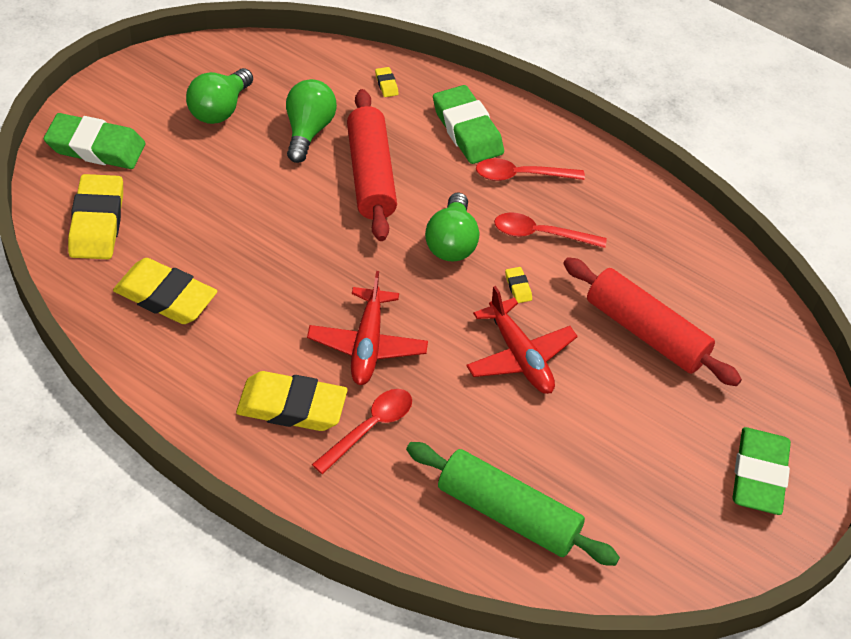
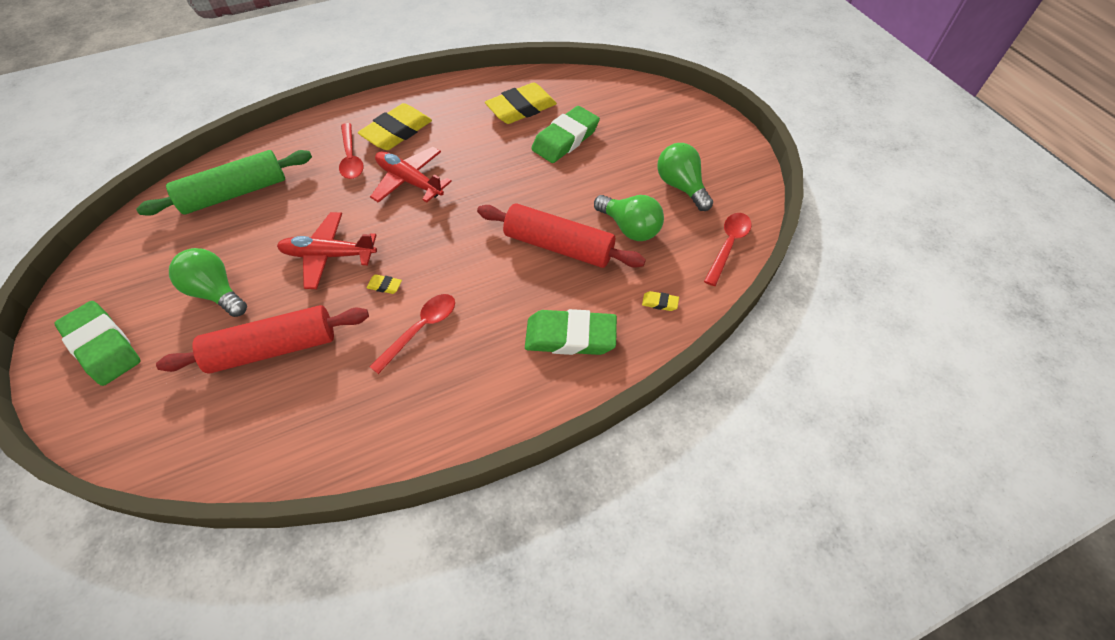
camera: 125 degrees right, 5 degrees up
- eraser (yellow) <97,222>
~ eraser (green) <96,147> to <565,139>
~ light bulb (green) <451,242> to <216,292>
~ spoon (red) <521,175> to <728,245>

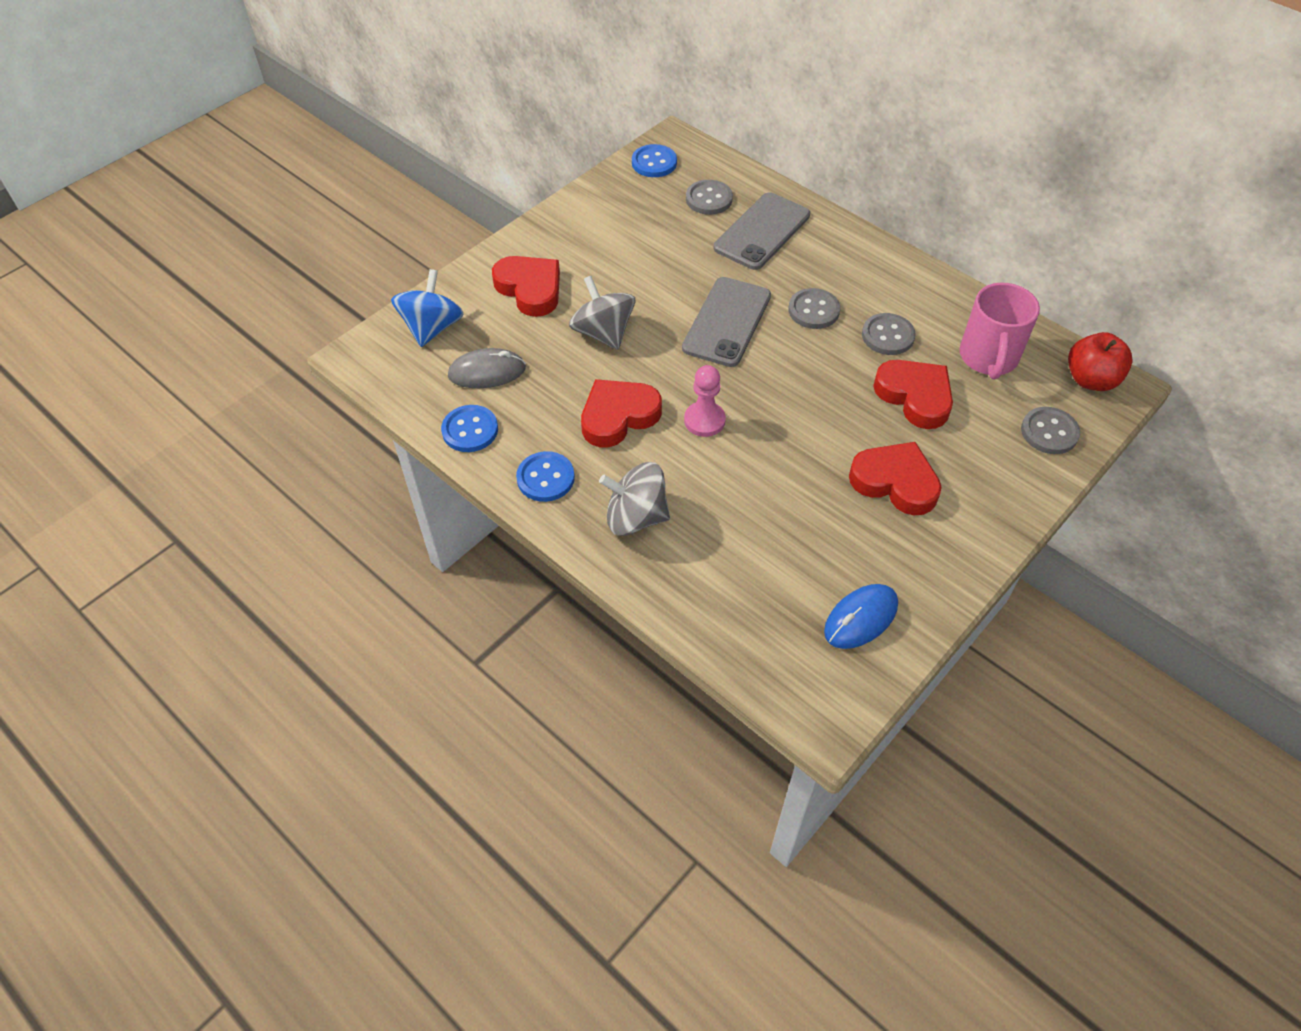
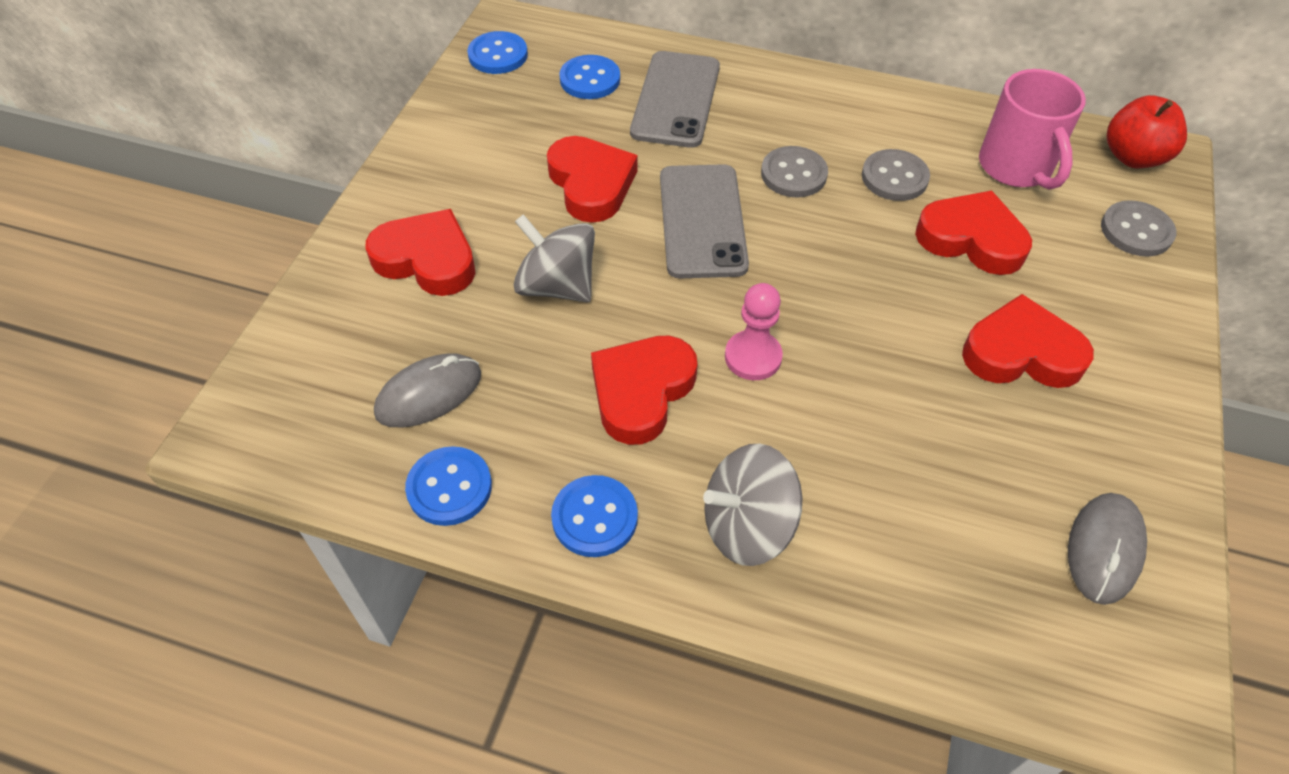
camera: 25 degrees left, 0 degrees up
- spinning top (blue) <432,328>
+ heart (red) <591,184>
~ button (grey) <709,199> to button (blue) <590,79>
~ mouse (blue) <860,618> to mouse (grey) <1104,549>

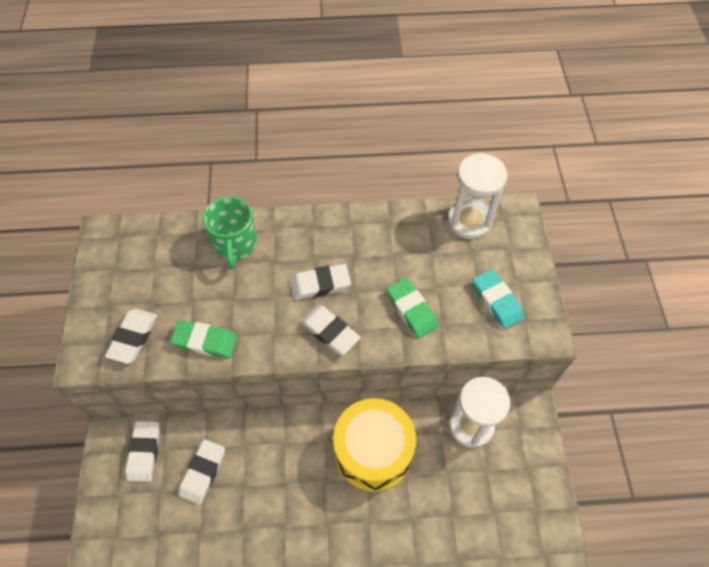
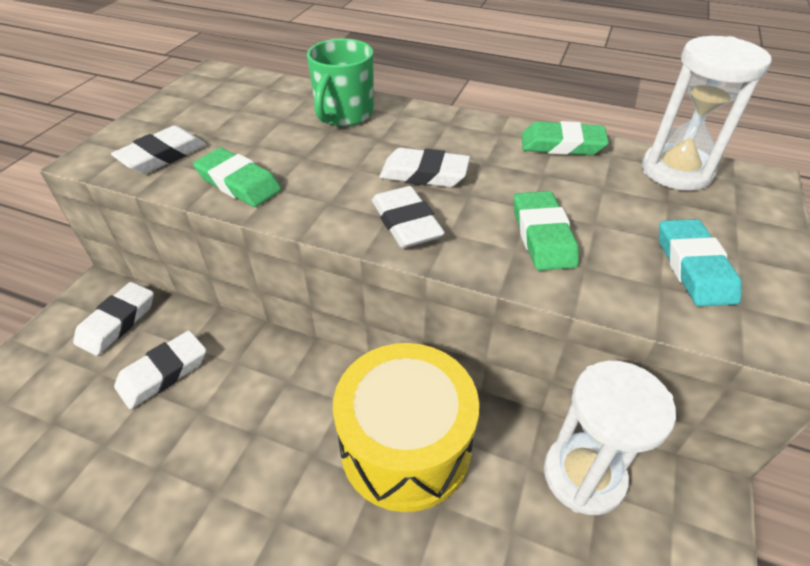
camera: 25 degrees right, 15 degrees down
+ eraser (green) <562,145>

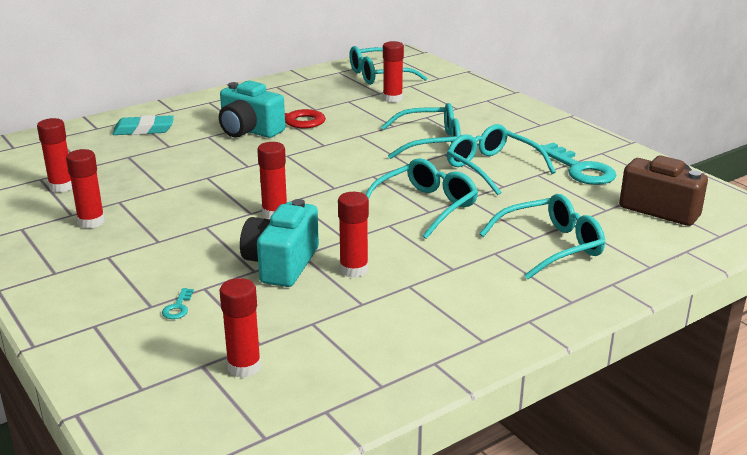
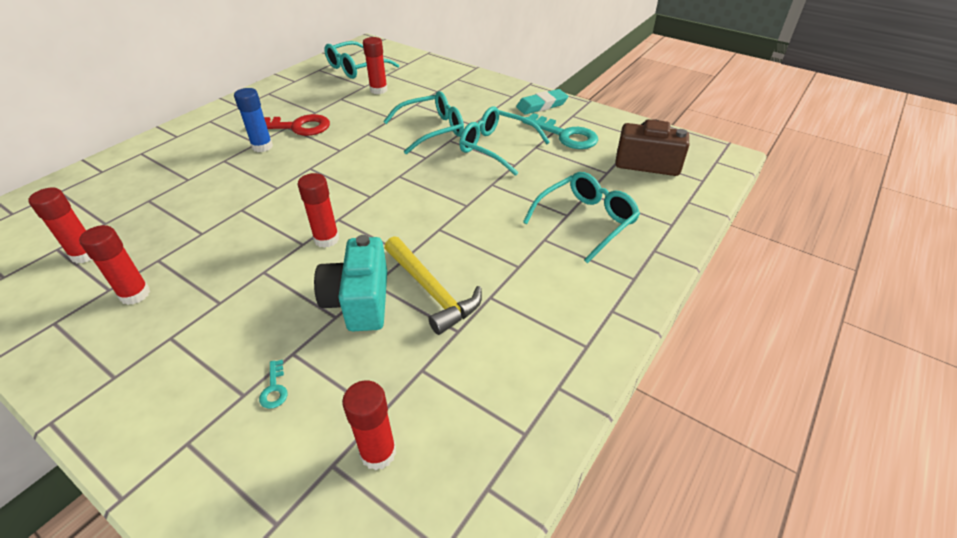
camera: 20 degrees left, 15 degrees up
- glasses (turquoise) <425,207>
~ eraser (turquoise) <144,130> to <541,105>
~ camera (turquoise) <249,130> to glue stick (blue) <262,146>
~ glue stick (red) <354,270> to hammer (yellow) <431,290>

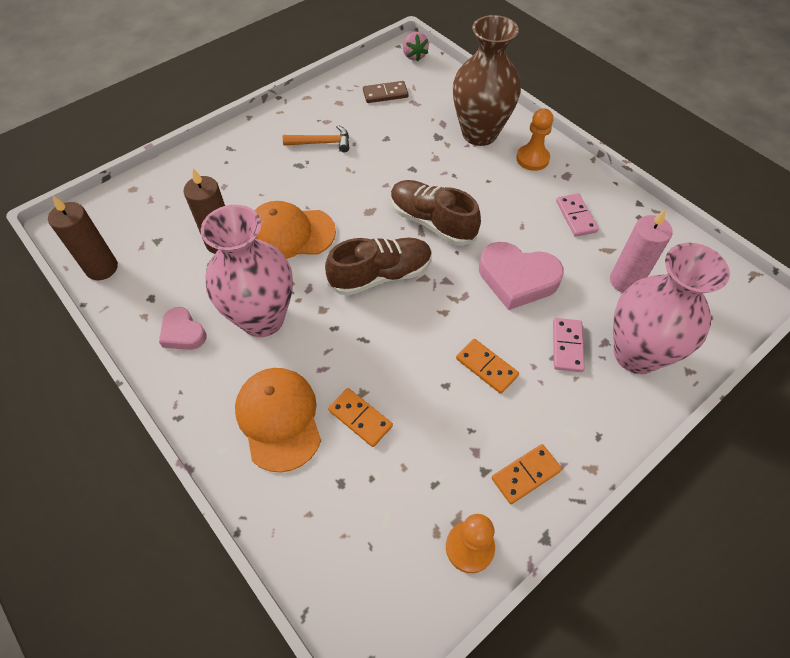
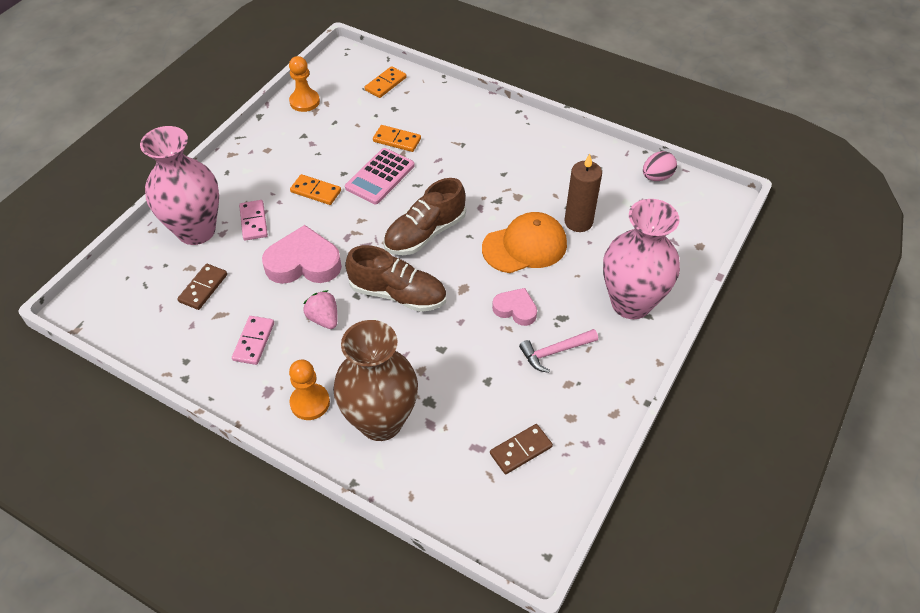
camera: 160 degrees right, 5 degrees down
- cap (orange) <279,419>
+ calculator (pink) <380,177>
~ heart (pink) <183,333> to <515,309>
~ vase (pink) <262,319> to <631,303>
~ strawberry (pink) <414,56> to <324,319>
~ domino (orange) <526,475> to <385,84>
~ candle (brown) <102,268> to egg (pink) <656,177>
~ candle (pink) <625,281> to domino (brown) <203,288>
~ hammer (orange) <322,143> to hammer (pink) <555,352>
~ domino (pink) <575,216> = <254,341> 45 degrees clockwise

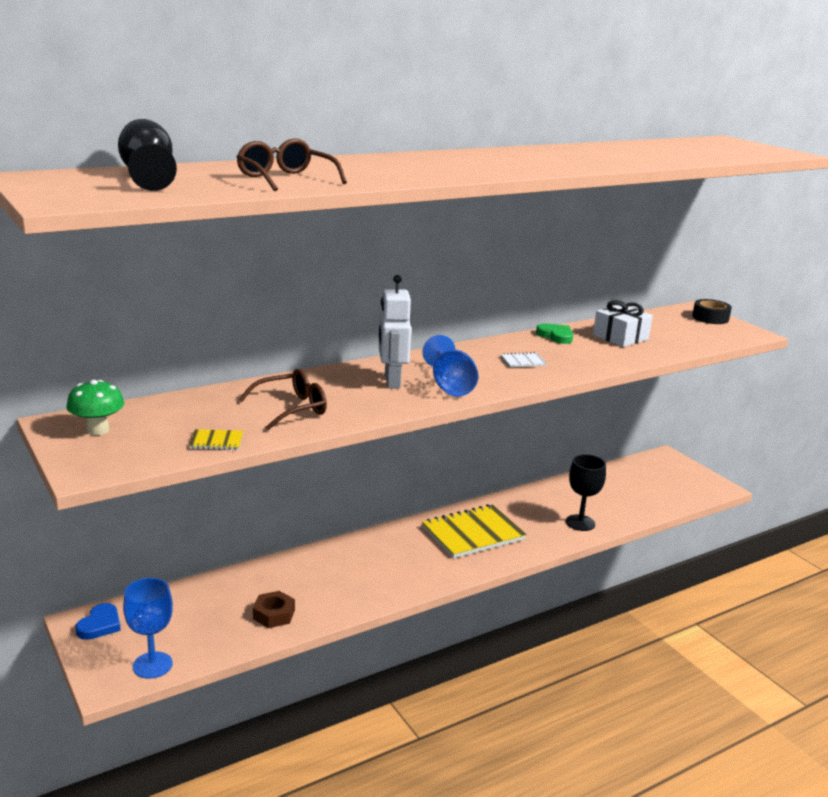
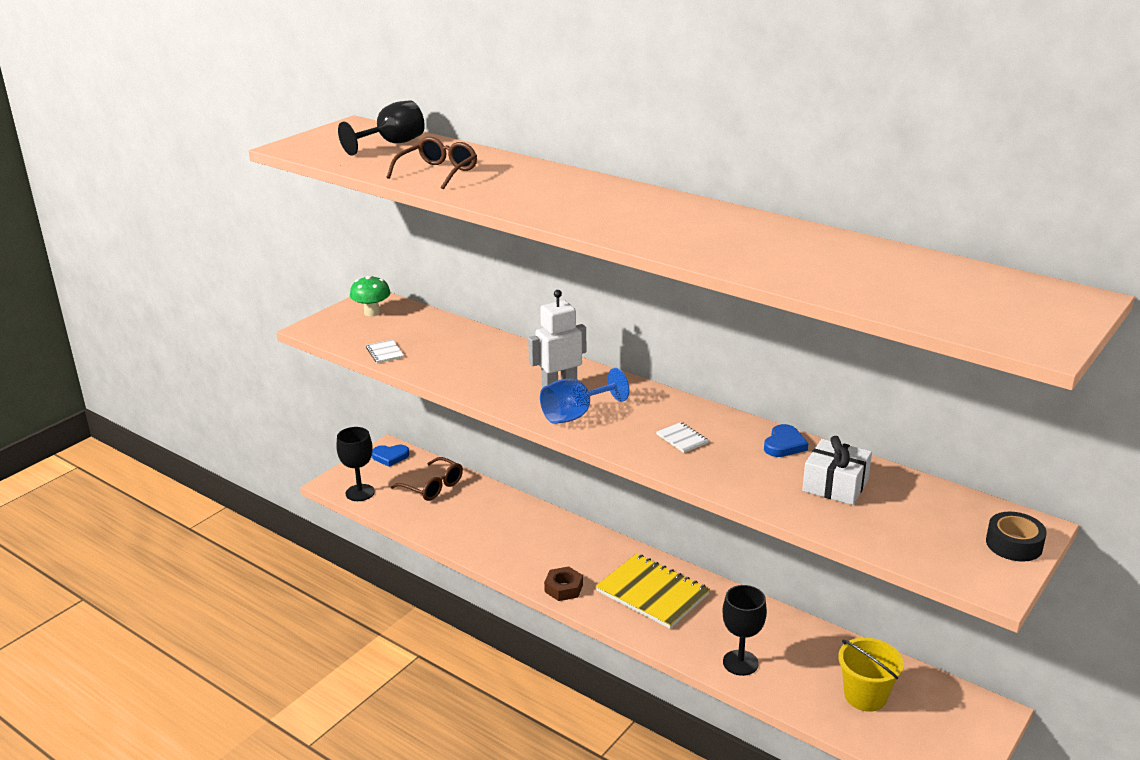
camera: 70 degrees right, 5 degrees up
+ bucket (yellow) <865,696>
~ glasses (brown) <292,408> to <433,487>
~ nut (brown) <274,614> to <563,588>
~ goblet (blue) <152,665> to goblet (black) <360,493>
~ notebook (yellow) <216,441> to notebook (white) <385,352>
~ heart (green) <556,336> to heart (blue) <784,444>

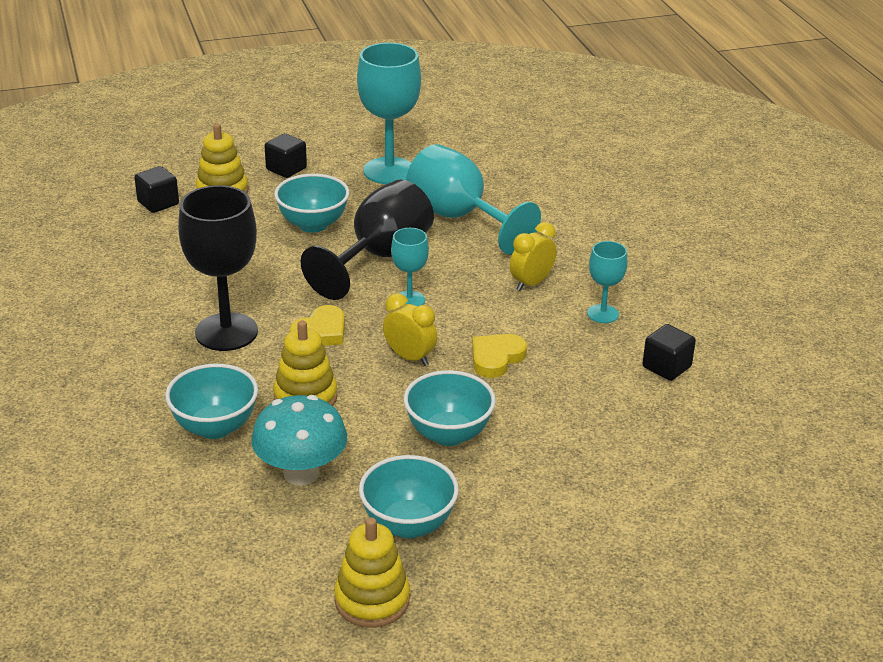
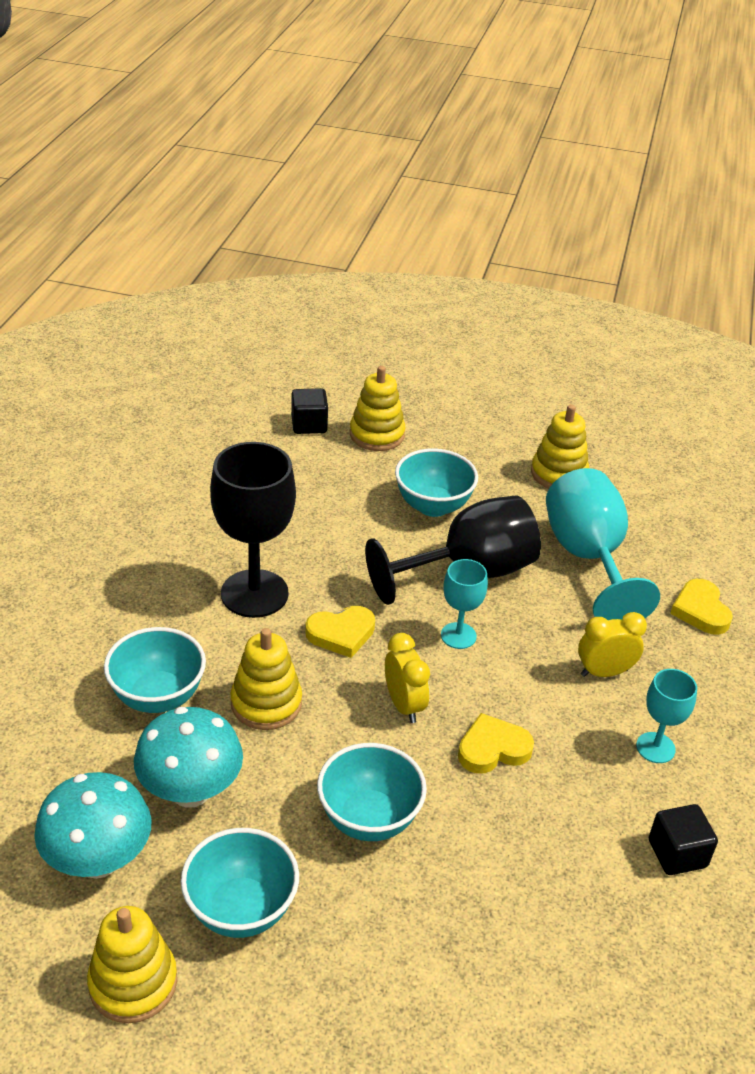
camera: 30 degrees right, 5 degrees up
- cube (black) <286,169>
+ mushroom (turquoise) <98,860>
+ heart (yellow) <700,610>
~ goblet (turquoise) <389,171> to stacking toy (yellow) <558,474>

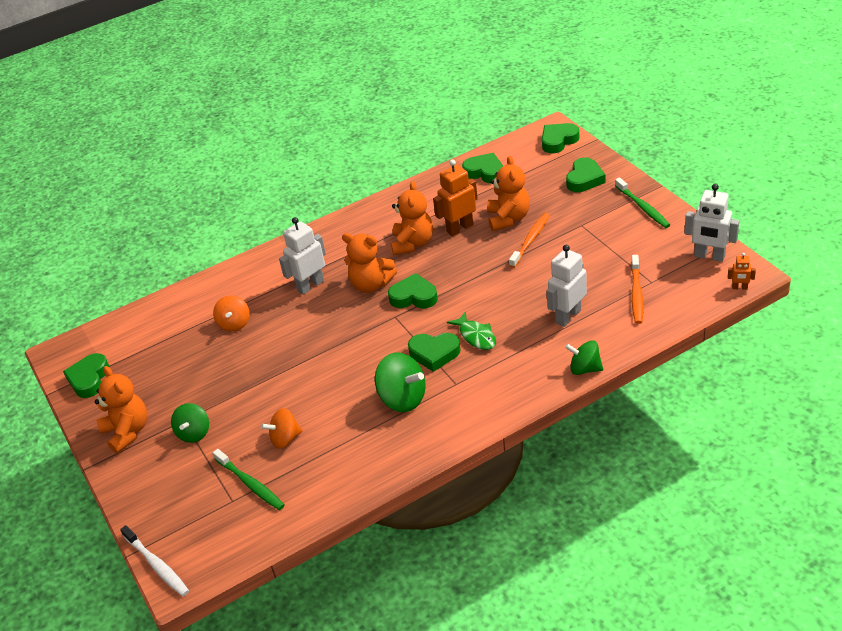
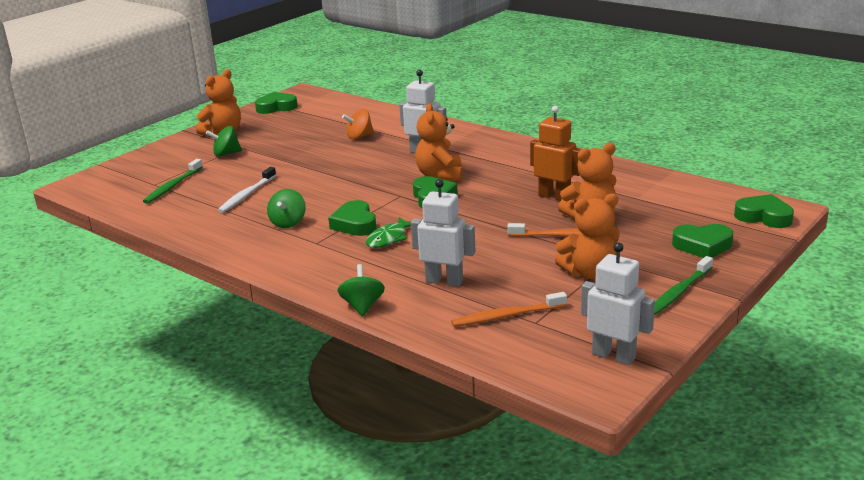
camera: 65 degrees right, 15 degrees down
- spinning top (orange) <285,439>
- heart (green) <485,172>
- robot (orange) <739,288>
~ toothbrush (white) <157,565> to <246,195>
~ teddy bear (orange) <413,243> to <590,273>
~ robot (white) <709,256> = <614,356> 120 degrees clockwise
~ spinning top (green) <403,398> = <288,223> x0.66

